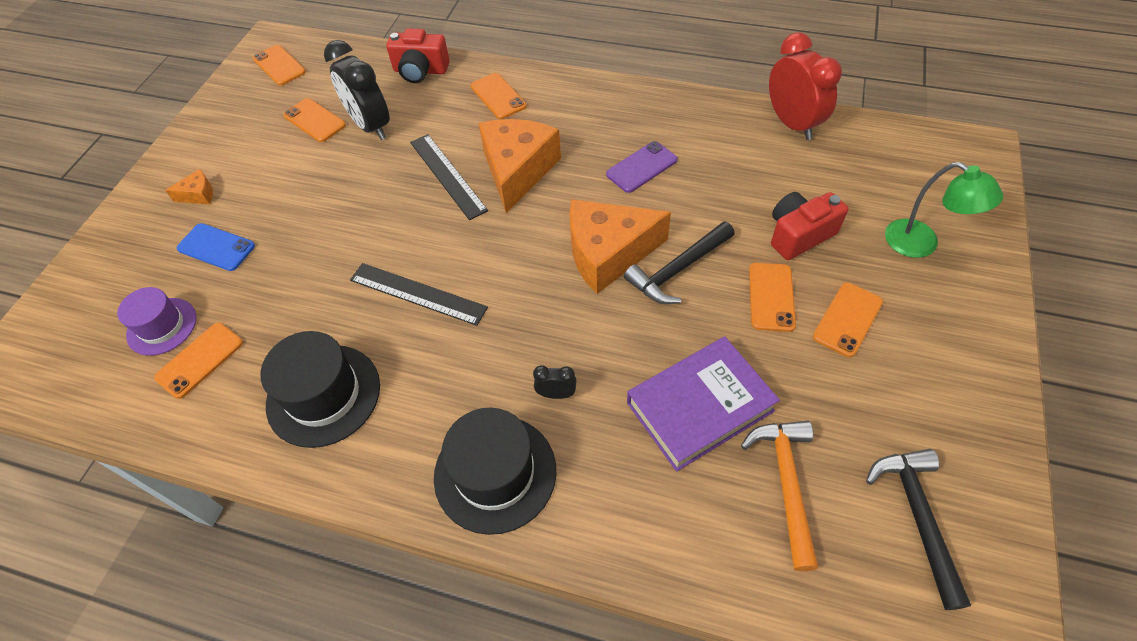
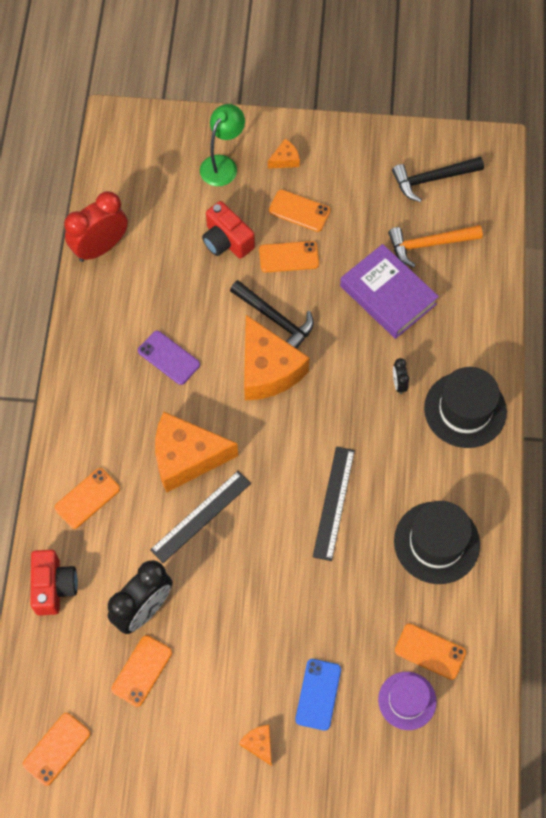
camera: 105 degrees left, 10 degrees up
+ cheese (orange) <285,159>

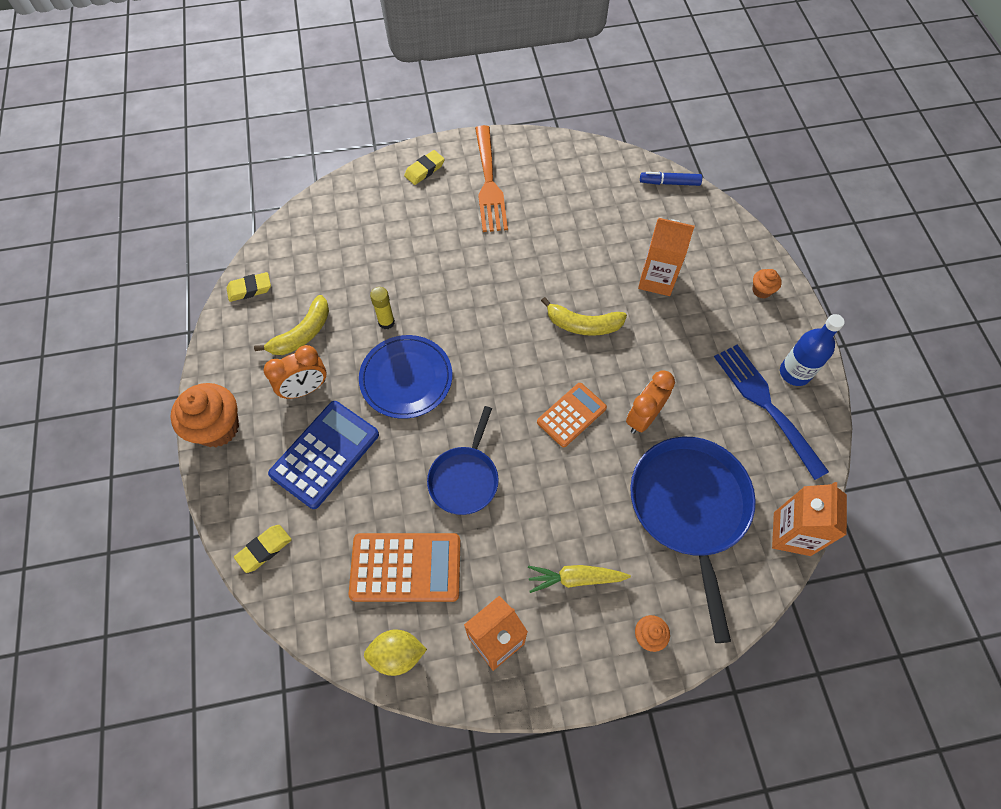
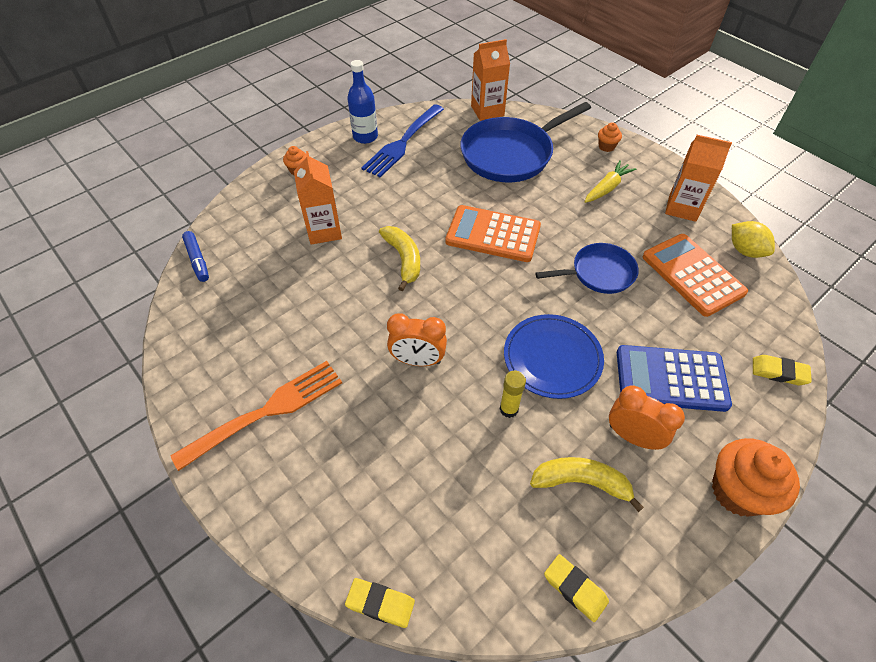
camera: 120 degrees left, 10 degrees down
~ eraser (yellow) <424,170> to <380,603>
~ clock (orange) <643,418> to <418,360>
~ carrot (yellow) <575,578> = <607,188> 105 degrees counterclockwise
~ calculator (orange) <571,415> = <493,234> x1.54

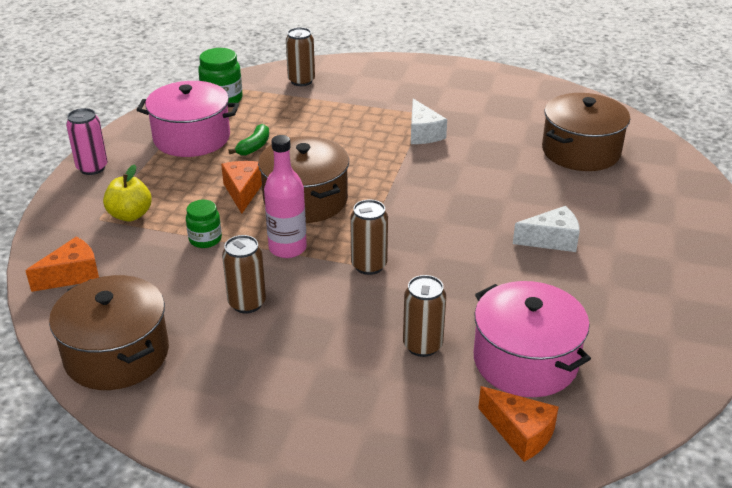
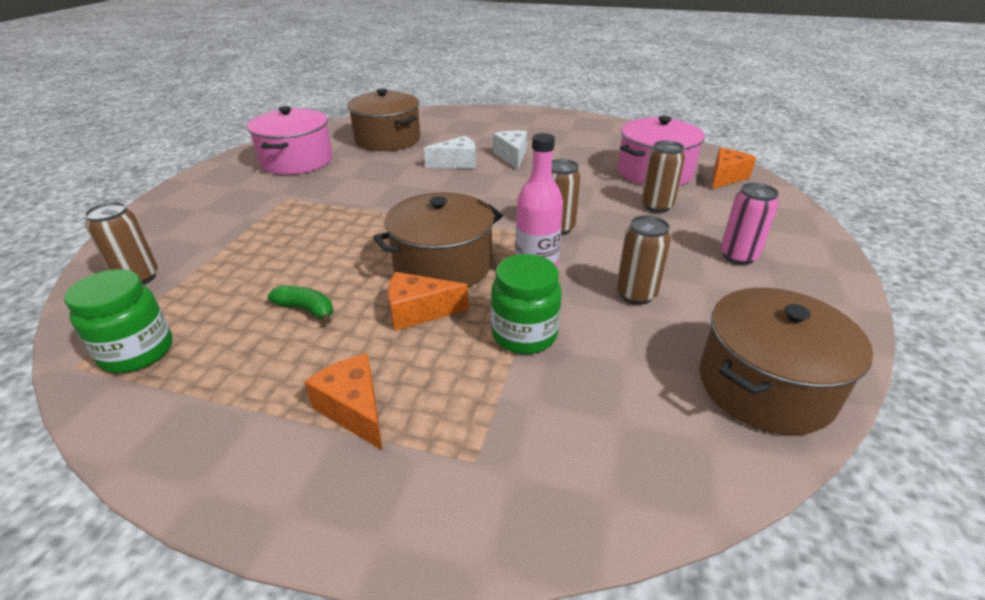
camera: 90 degrees left, 0 degrees up
- apple (yellow) <130,215>
~ cheese (orange) <72,275> to <354,410>
~ can (pink) <92,168> to <738,256>
~ pot (pink) <192,138> to <297,161>
~ cheese (white) <423,133> to <457,163>
~ jar (green) <205,239> = <524,335> x1.53

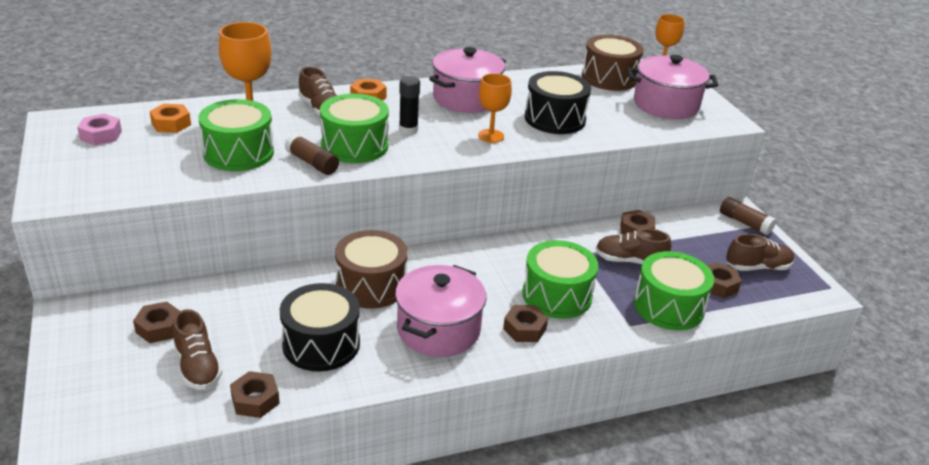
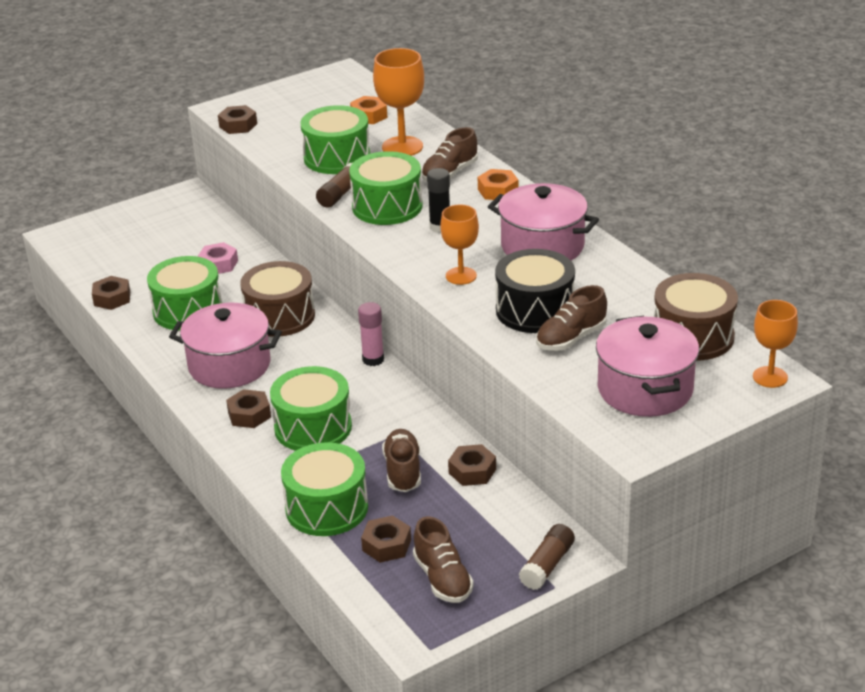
camera: 80 degrees right, 0 degrees up
+ glue stick (pink) <373,359>
~ nut (pink) <101,135> to <218,264>
~ nut (brown) <159,328> to <238,125>
~ shoe (brown) <197,367> to <571,338>
~ drum (black) <321,344> to drum (green) <187,310>

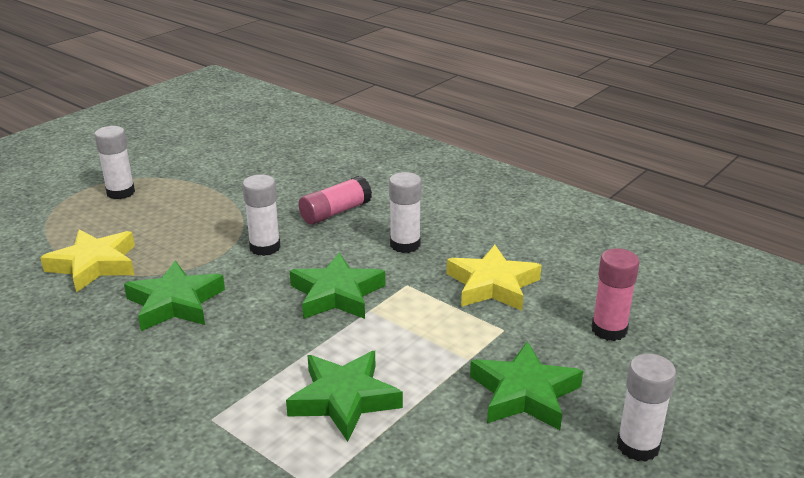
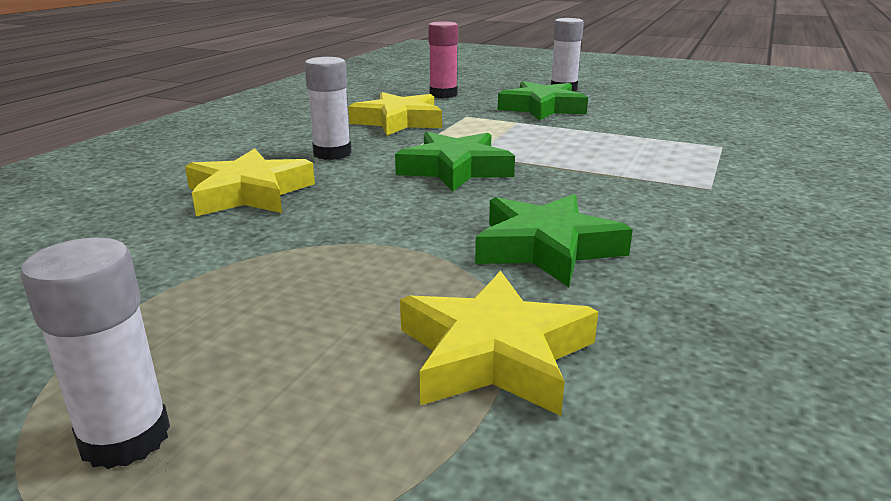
camera: 105 degrees left, 5 degrees down
- glue stick (white) <265,247>
- star (green) <344,399>
~ glue stick (pink) <335,212> to star (yellow) <249,193>

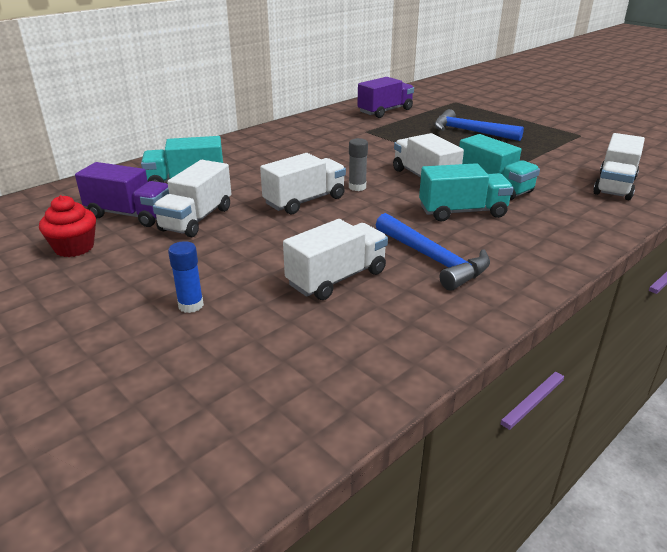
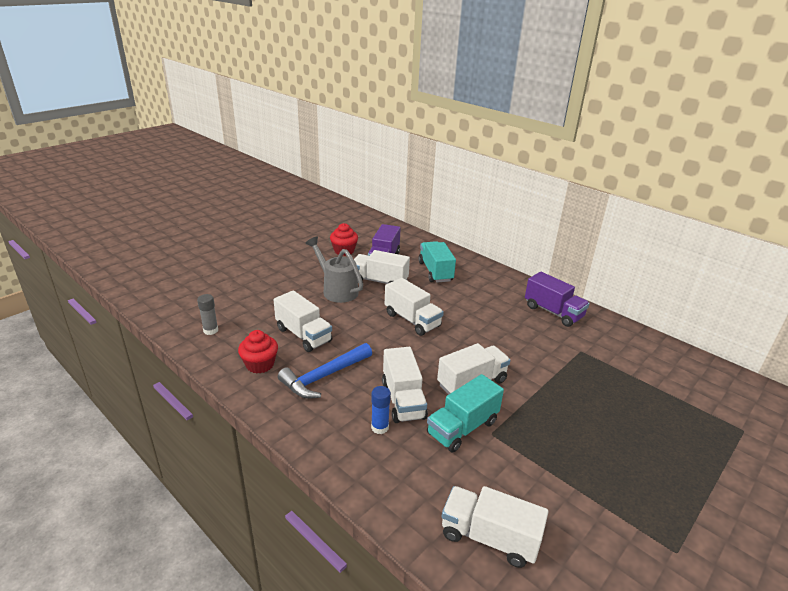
camera: 85 degrees right, 0 degrees up
- hammer (blue) <470,132>
+ cupcake (red) <260,364>
+ watering can (grey) <337,290>
~ glue stick (blue) <191,305> to <380,427>
~ glue stick (grey) <357,187> to <210,330>
~ truck (purple) <385,111> to <553,312>
~ truck (turquoise) <462,212> to truck (white) <403,400>

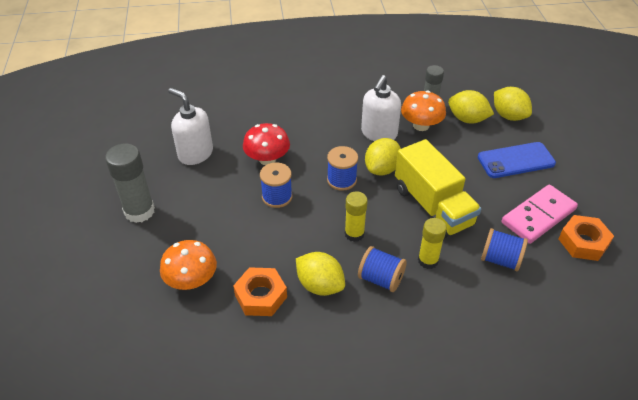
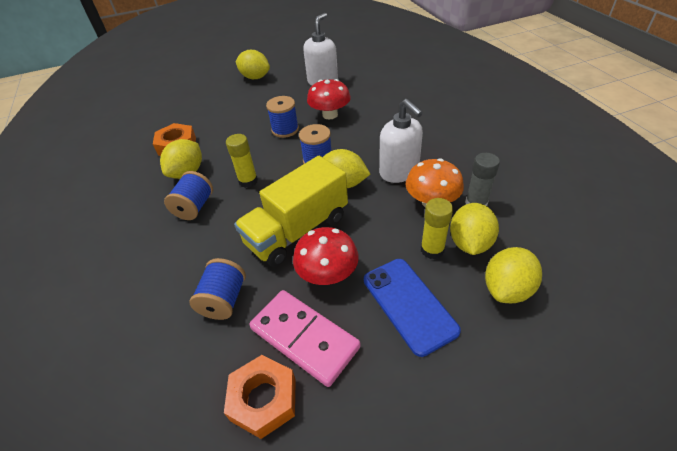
camera: 80 degrees right, 0 degrees up
- mushroom (orange) <191,280>
+ mushroom (red) <327,274>
~ glue stick (yellow) <428,260> to <432,250>
~ glue stick (grey) <139,211> to lemon (yellow) <255,77>
~ soap dispenser (white) <379,133> = <399,172> 135 degrees counterclockwise

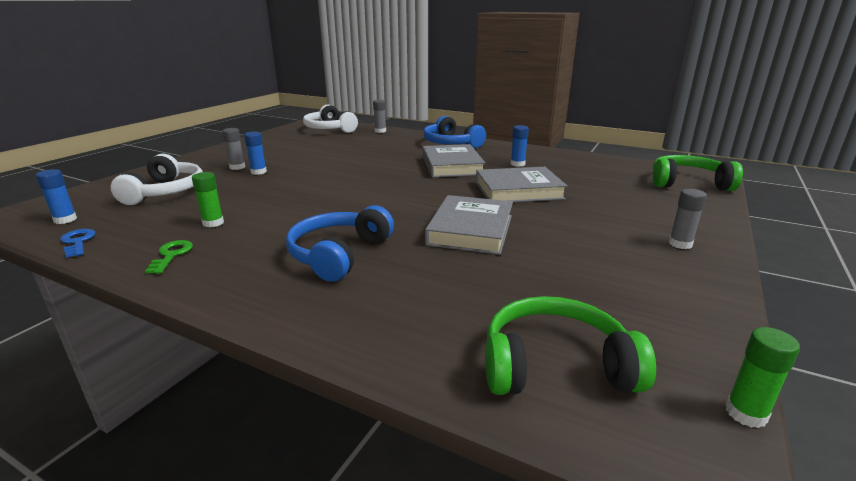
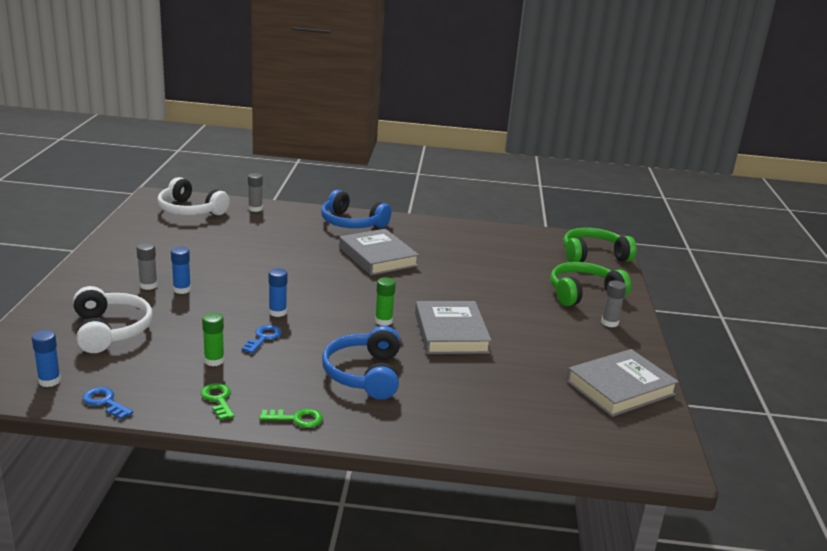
camera: 25 degrees left, 0 degrees up
+ key (blue) <263,338>
+ key (green) <297,419>
~ book (grey) <518,190> to <620,388>
~ headphones (green) <555,365> to <583,293>
~ glue stick (blue) <517,164> to <277,312>
~ glue stick (green) <746,413> to <383,321>

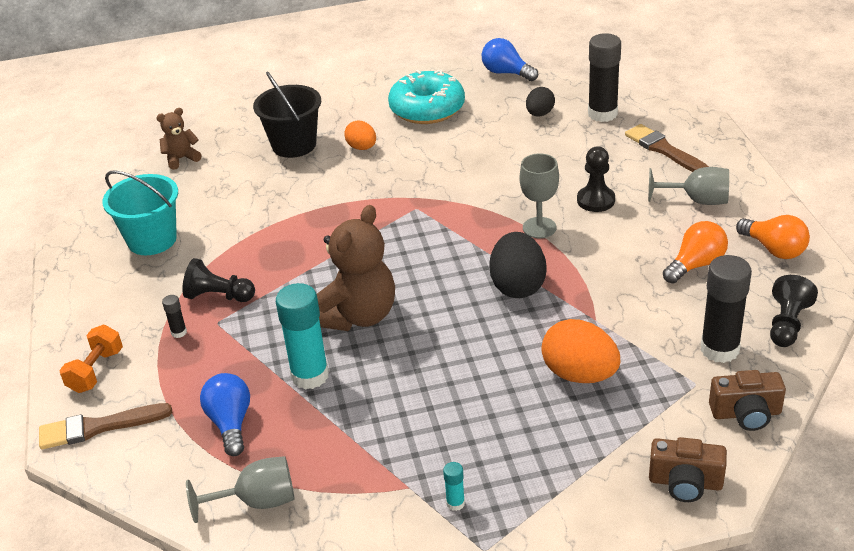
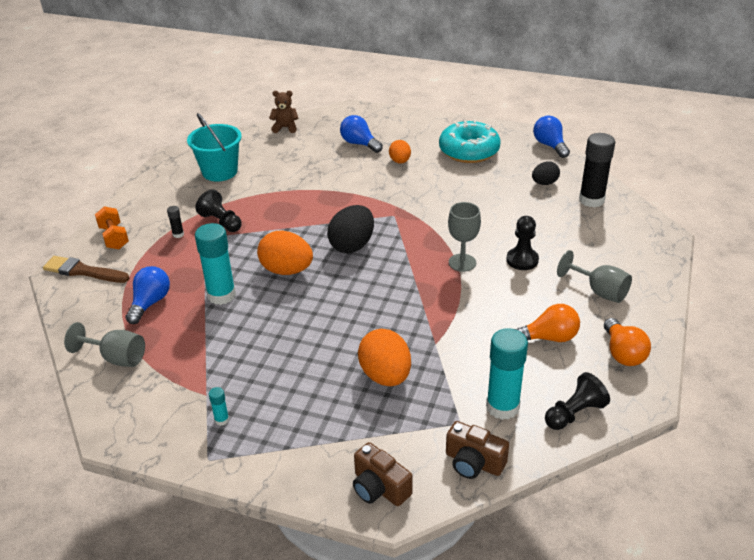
camera: 30 degrees right, 0 degrees up
- brush (brown) <664,150>
~ egg (black) <518,286> to <352,245>
~ bucket (black) <294,145> to light bulb (blue) <359,144>
~ teddy bear (brown) <358,316> to egg (orange) <287,270>
~ glue stick (black) <719,349> to glue stick (turquoise) <502,407>
~ dumbbell (orange) <96,371> = <114,237> 75 degrees counterclockwise

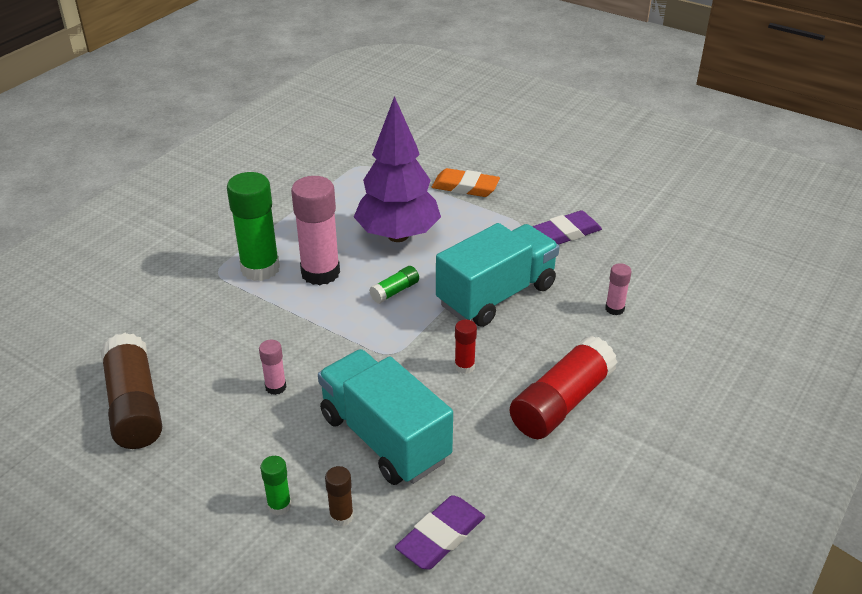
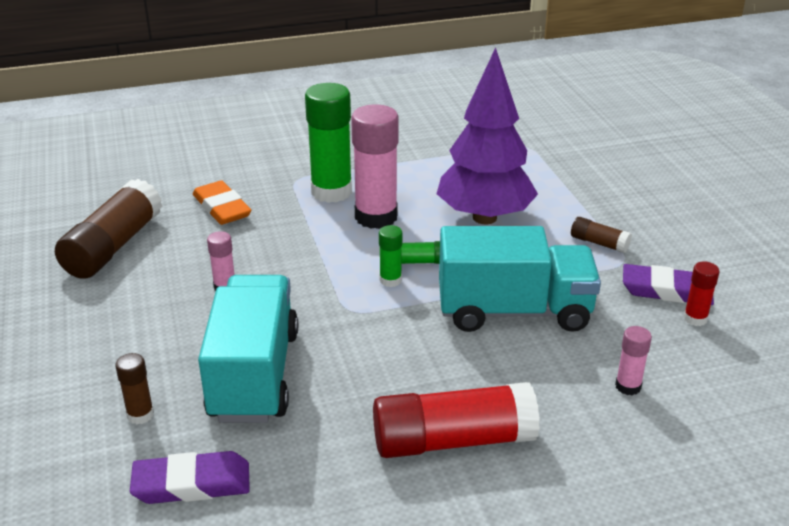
camera: 40 degrees right, 5 degrees down
+ glue stick (brown) <599,243>
~ glue stick (green) <279,505> to <390,280>
~ eraser (orange) <465,187> to <222,208>
~ glue stick (red) <464,366> to <695,318>

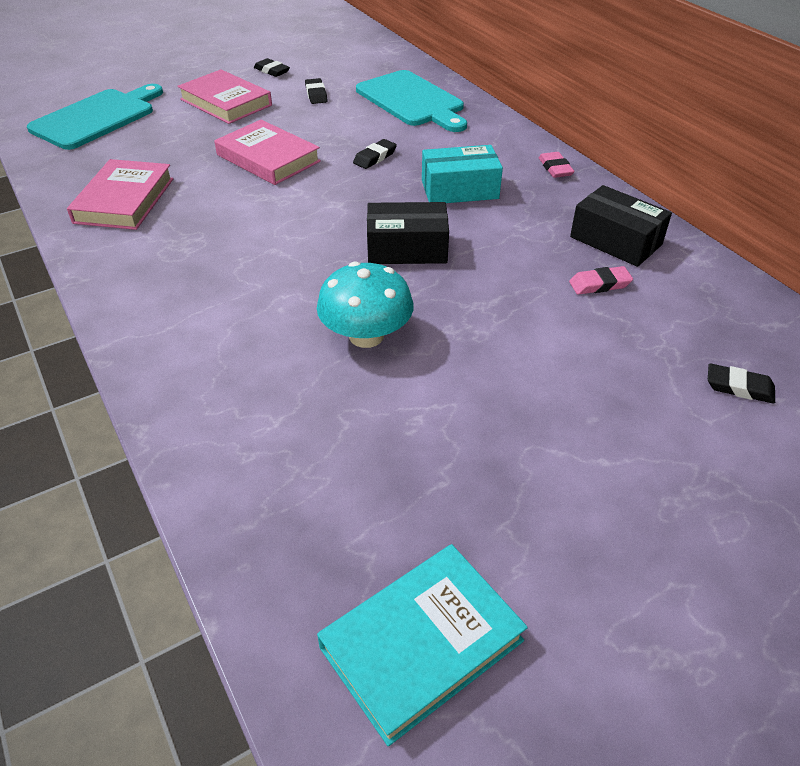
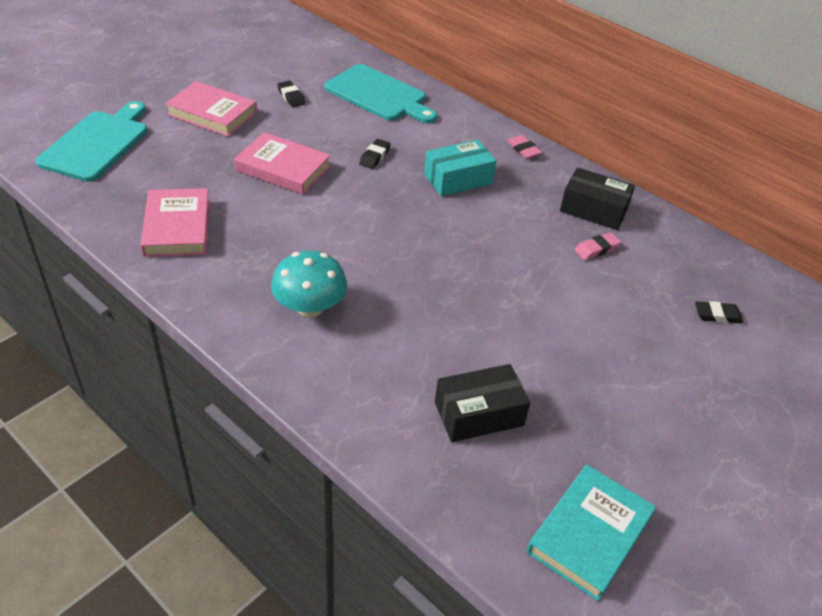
camera: 20 degrees left, 0 degrees up
- eraser (black) <272,71>
~ mushroom (turquoise) <366,336> to <310,307>
~ box (black) <407,249> to <479,414>

